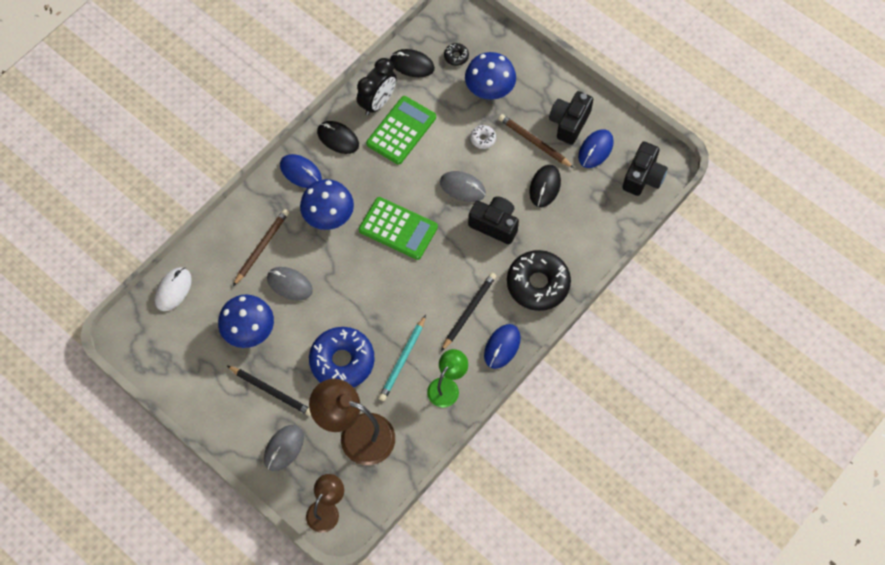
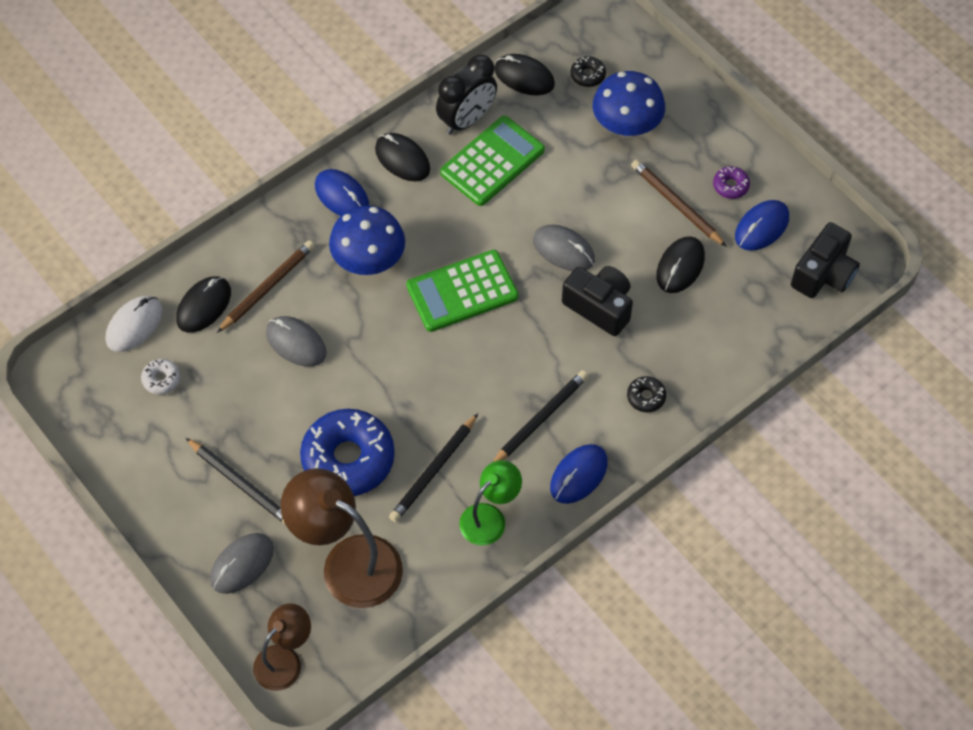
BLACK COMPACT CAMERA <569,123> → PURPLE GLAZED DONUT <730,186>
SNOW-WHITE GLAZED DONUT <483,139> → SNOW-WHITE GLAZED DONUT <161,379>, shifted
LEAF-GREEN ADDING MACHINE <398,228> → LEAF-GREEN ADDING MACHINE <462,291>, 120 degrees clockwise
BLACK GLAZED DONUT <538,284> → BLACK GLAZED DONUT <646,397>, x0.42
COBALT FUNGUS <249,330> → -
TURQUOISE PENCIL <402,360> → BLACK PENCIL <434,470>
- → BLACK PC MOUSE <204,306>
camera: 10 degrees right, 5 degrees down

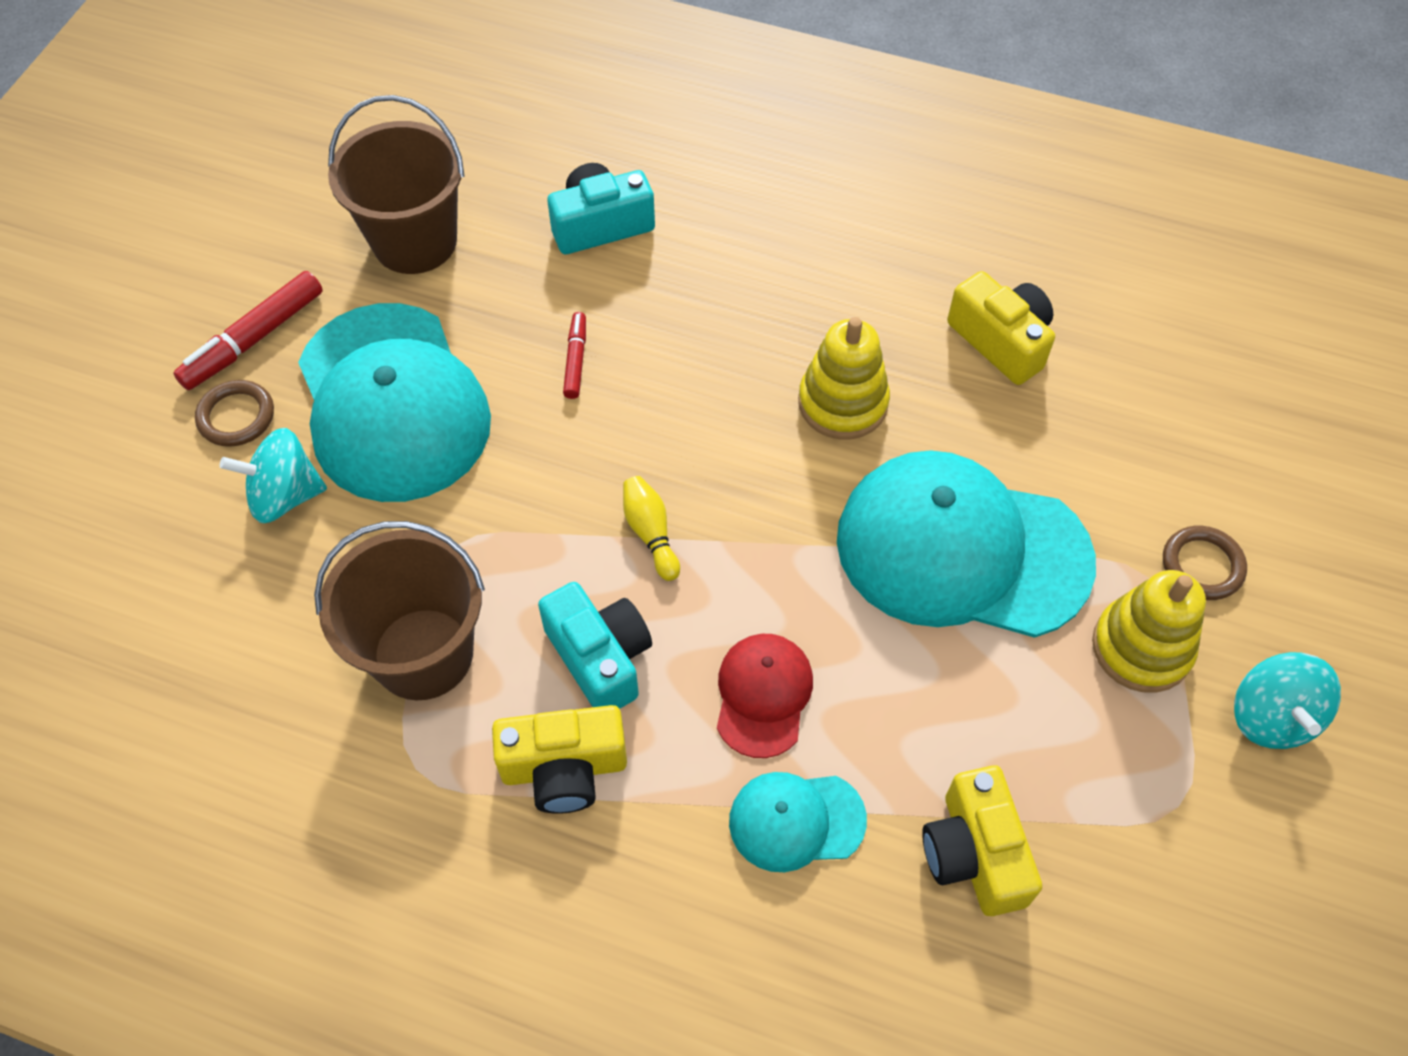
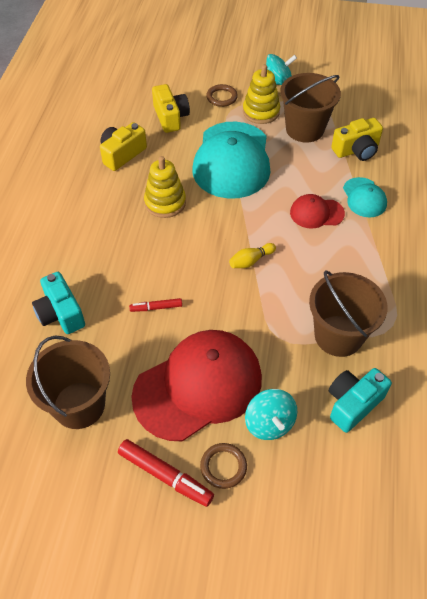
TURQUOISE CAP <392,402> → CRIMSON CAP <198,386>
TURQUOISE COMPACT CAMERA <600,657> → TURQUOISE COMPACT CAMERA <353,403>, shifted
GOLDEN COMPACT CAMERA <564,768> → GOLDEN COMPACT CAMERA <171,117>, shifted
- → DARK BROWN PAIL <304,129>
camera: 100 degrees left, 5 degrees down

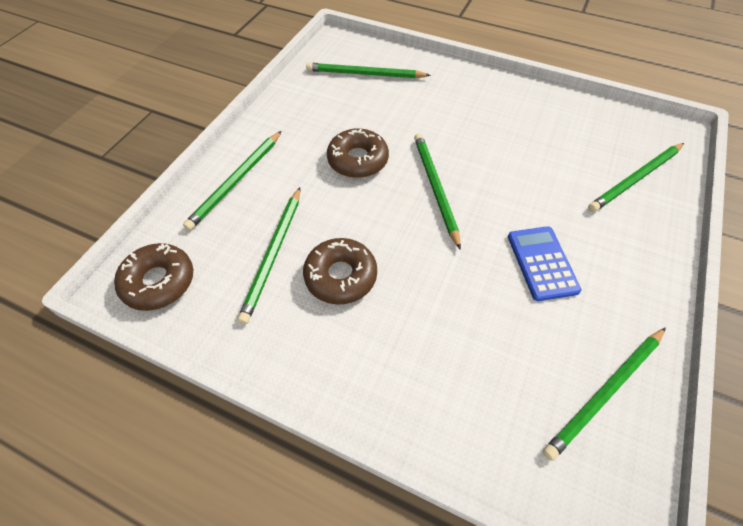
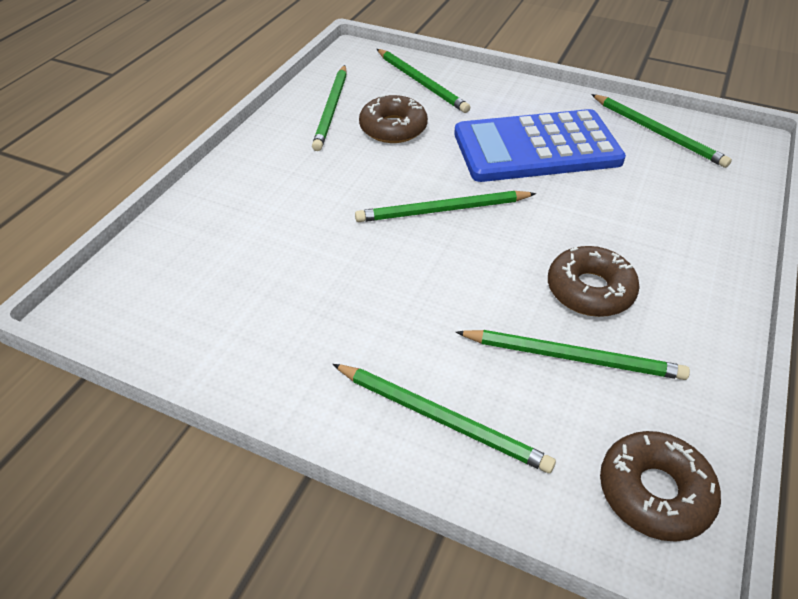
LEAF-GREEN PENCIL <365,74> → LEAF-GREEN PENCIL <331,109>, shifted
DARK BROWN GLAZED DONUT <358,160> → DARK BROWN GLAZED DONUT <393,128>, shifted
COBALT ADDING MACHINE <542,263> → COBALT ADDING MACHINE <536,147>, x1.92
camera: 90 degrees left, 10 degrees down

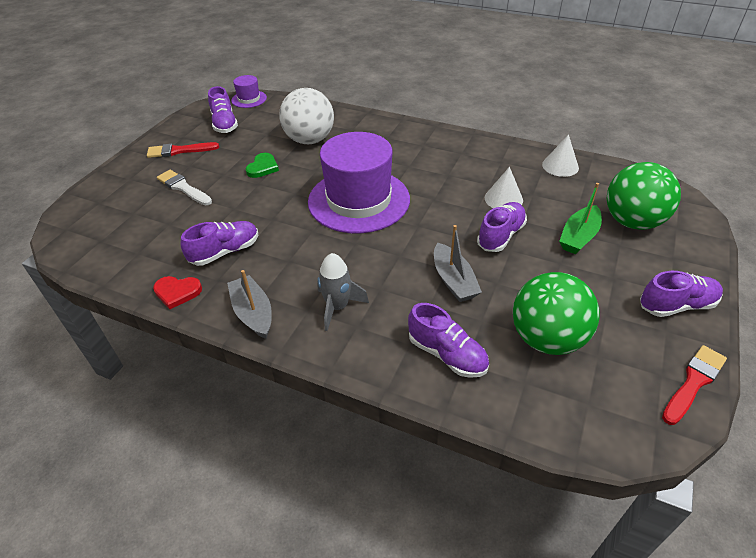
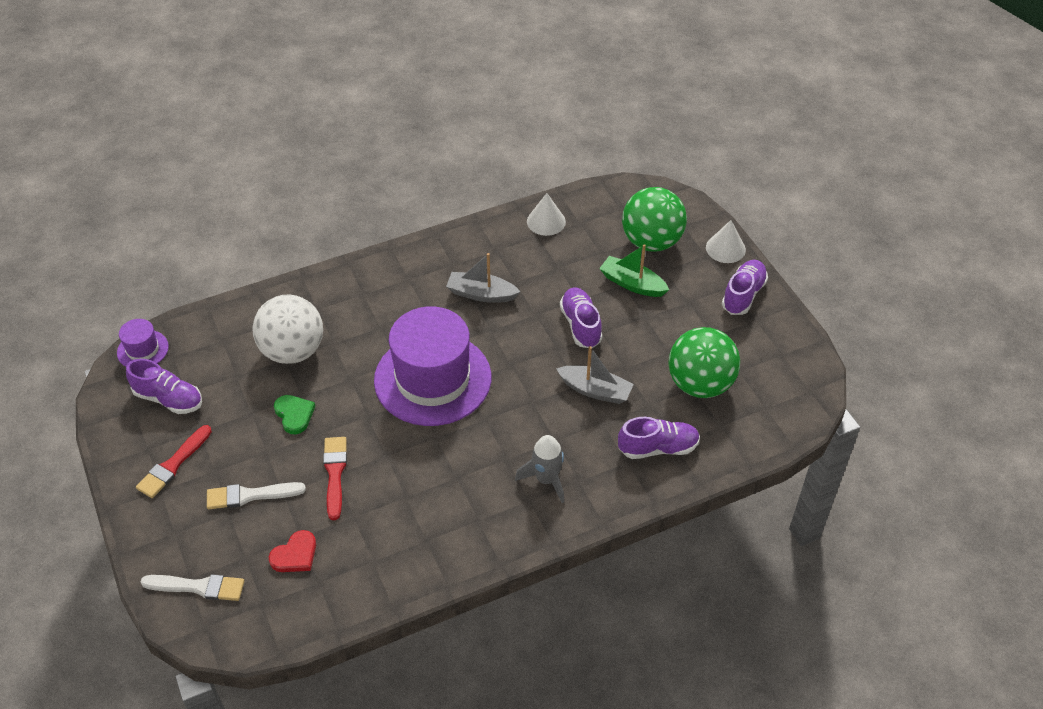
SNOW-WHITE CONE <503,199> → SNOW-WHITE CONE <725,248>, shifted
LEAF-GREEN BOAT <578,237> → LEAF-GREEN BOAT <632,284>, 135 degrees clockwise
PURPLE LACE-UP SHOE <225,252> → -
GREY BOAT <253,313> → GREY BOAT <481,294>, shifted
CRIMSON LOVE HEART <177,292> → CRIMSON LOVE HEART <295,555>, shifted
CRIMSON PAINTBRUSH <693,382> → CRIMSON PAINTBRUSH <335,474>, shifted
- → SNOW-WHITE PAINTBRUSH <198,587>
camera: 50 degrees left, 5 degrees up

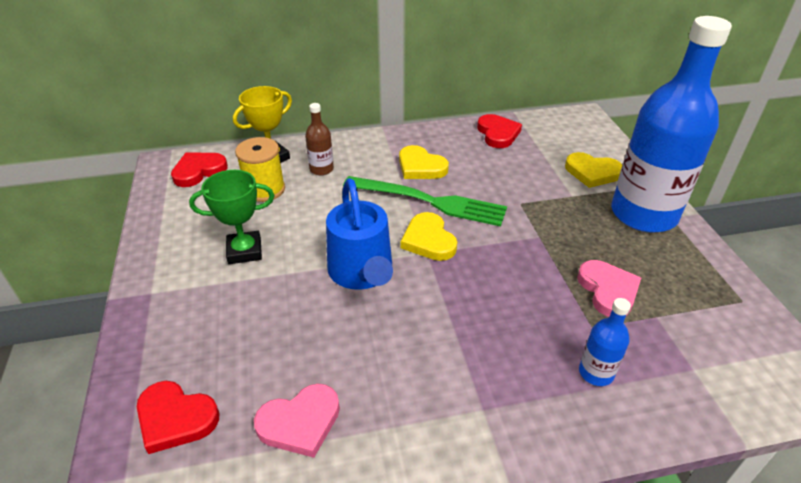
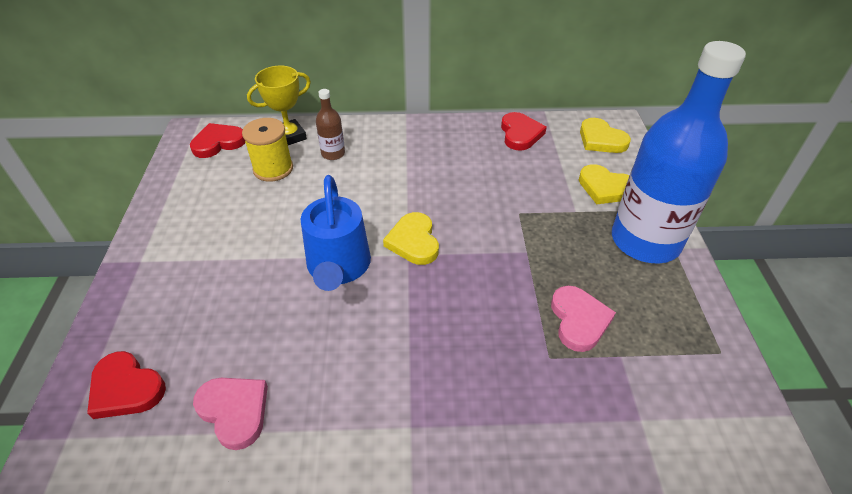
GOLDEN LOVE HEART <420,167> → GOLDEN LOVE HEART <601,139>, shifted
LEAF-GREEN PRIZE CUP <244,251> → -
LEAF-GREEN DINNER FORK <431,201> → -
COBALT BOTTLE <596,373> → -
ROSY LOVE HEART <300,422> → ROSY LOVE HEART <234,411>, 120 degrees counterclockwise
camera: 10 degrees right, 5 degrees up

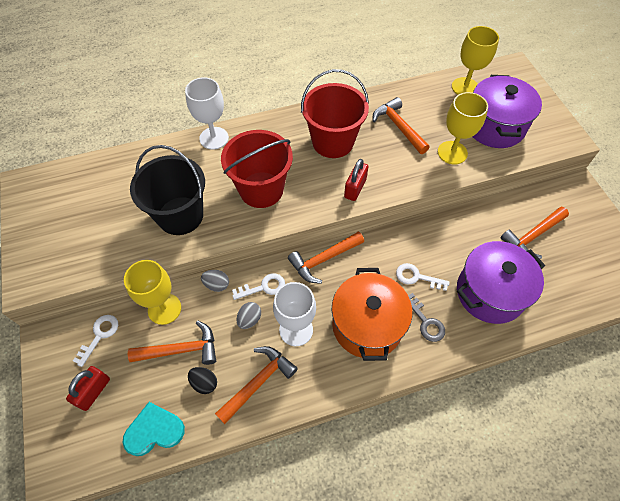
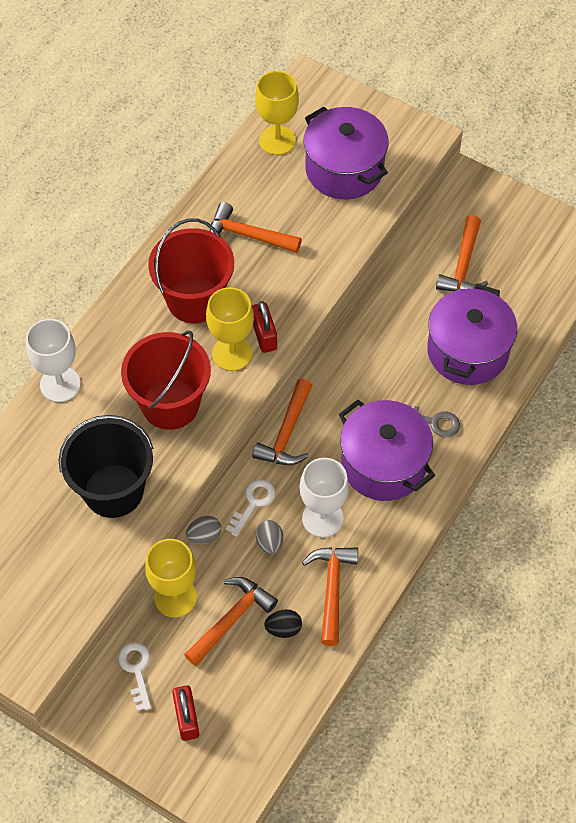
GOLDEN GOBLET <452,152> → GOLDEN GOBLET <232,353>, shifted
SNOW-WHITE KEY <417,277> → -
ORANGE POT <367,325> → PURPLE POT <383,464>
TURQUOISE LOVE HEART <154,431> → -
camera: 40 degrees left, 0 degrees up

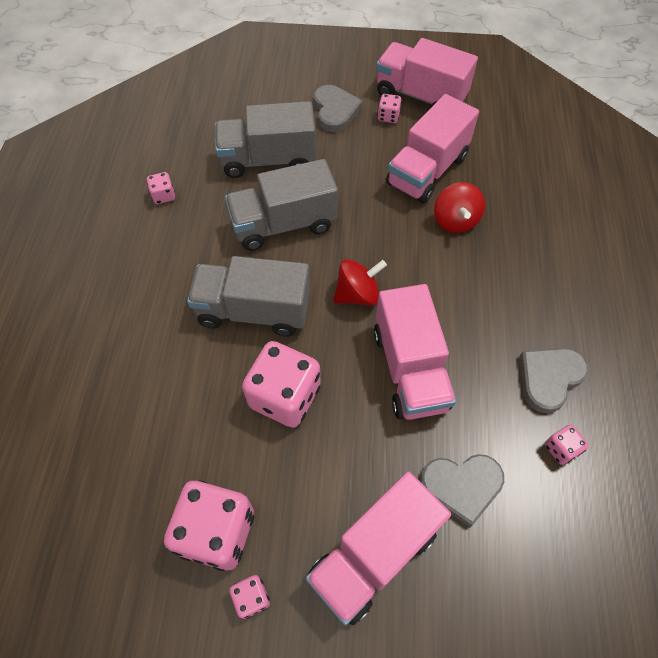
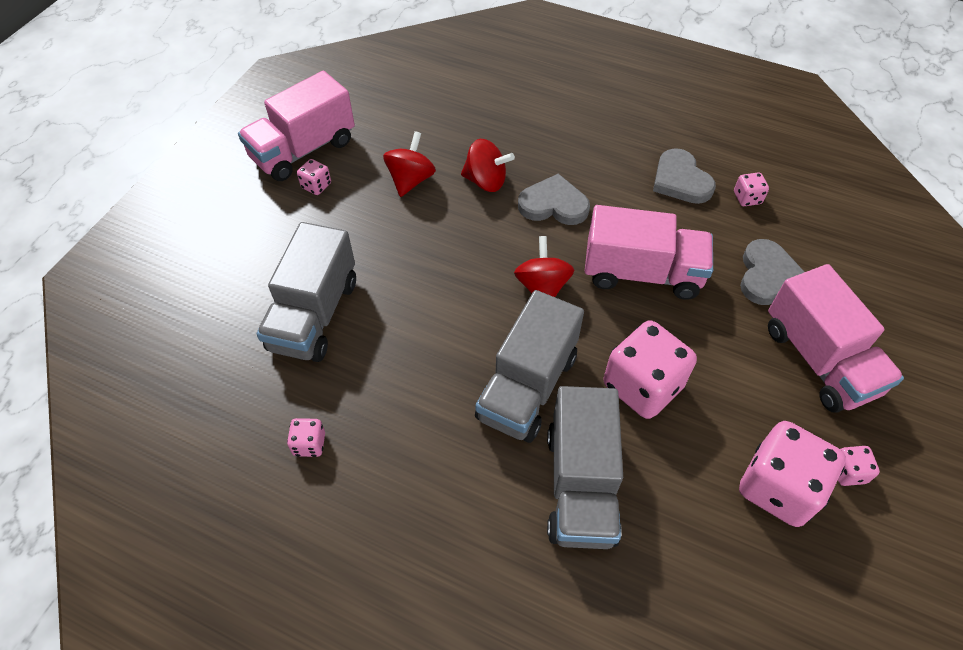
GREY LOVE HEART <335,110> → GREY LOVE HEART <553,204>, shifted
ROSY LORRY <427,170> → CRIMSON WHIRLIGIG <411,180>
GREY LORRY <283,224> → GREY LORRY <580,485>, shifted
camera: 70 degrees left, 5 degrees down

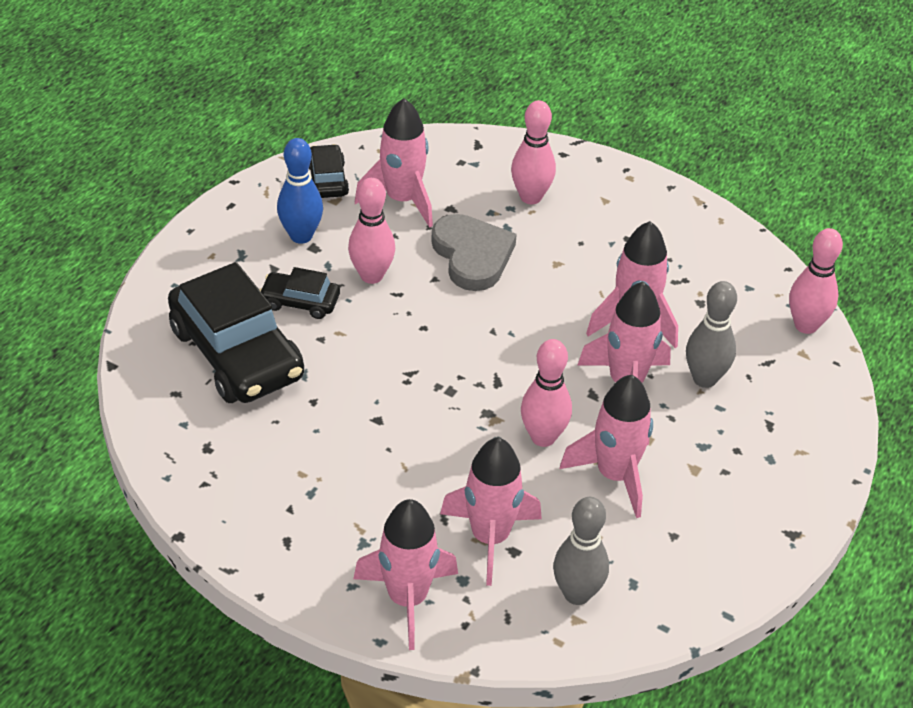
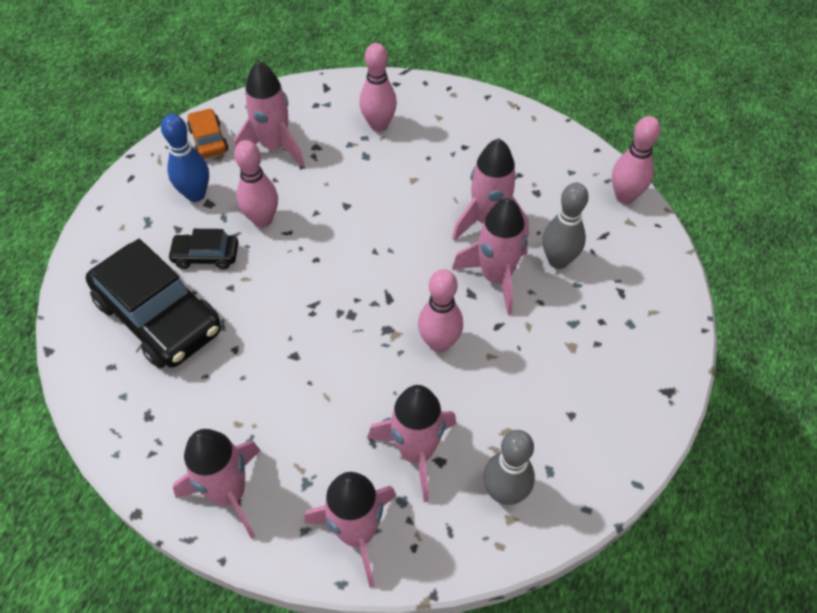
BLACK AUTOMOBILE <327,180> → ORANGE AUTOMOBILE <208,140>
GREY LOVE HEART <472,255> → -
ROSY TOY ROCKET <614,475> → ROSY TOY ROCKET <229,493>, shifted
camera: 10 degrees left, 10 degrees up

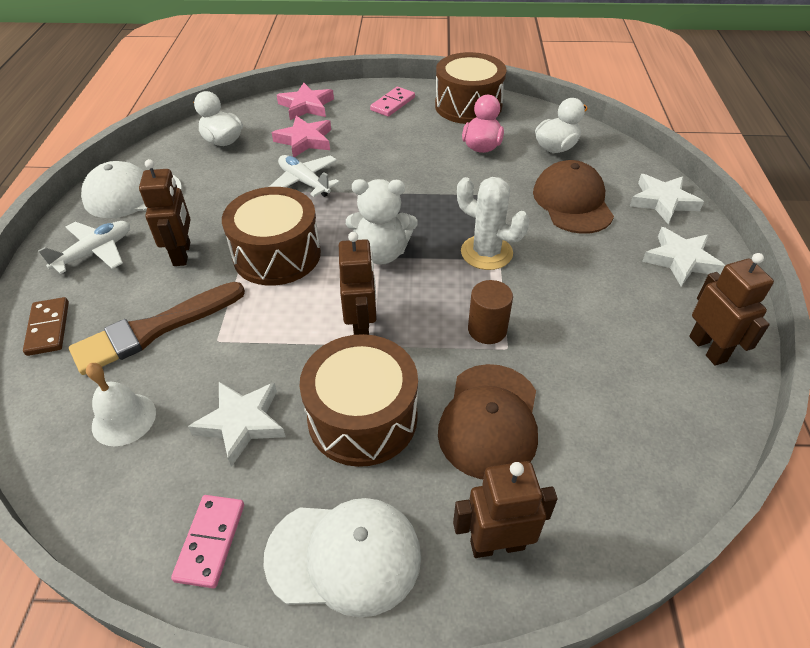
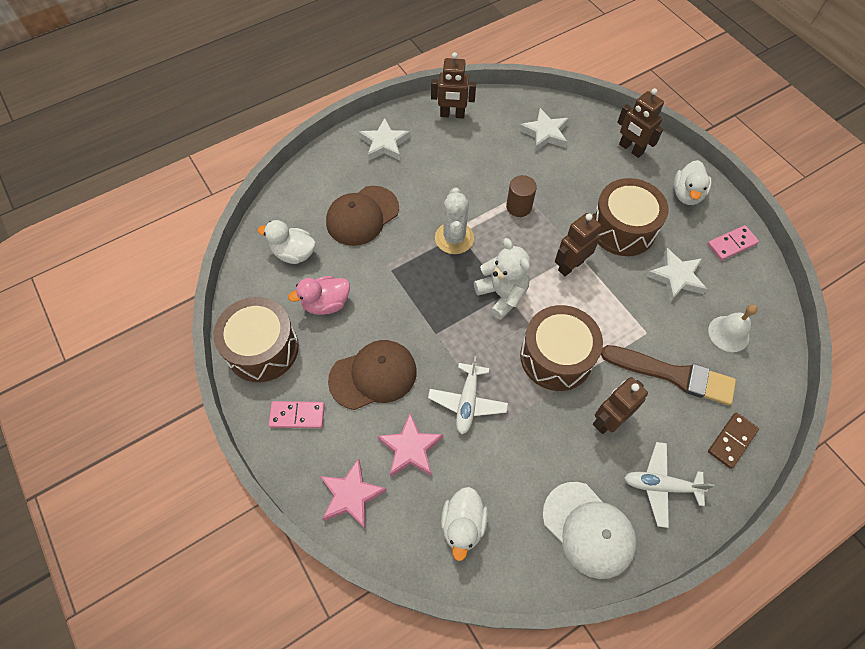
SNOW-WHITE STAR SHAPE <662,201> → SNOW-WHITE STAR SHAPE <544,133>, shifted
DARK BROWN ROBOT FIGURE <708,349> → DARK BROWN ROBOT FIGURE <452,115>, 120 degrees counterclockwise
DARK BROWN CAP <489,420> → DARK BROWN CAP <373,375>, shifted
SNOW-WHITE CAP <344,556> → SNOW-WHITE RUBBER DUCK <686,194>
camera: 125 degrees left, 15 degrees up

